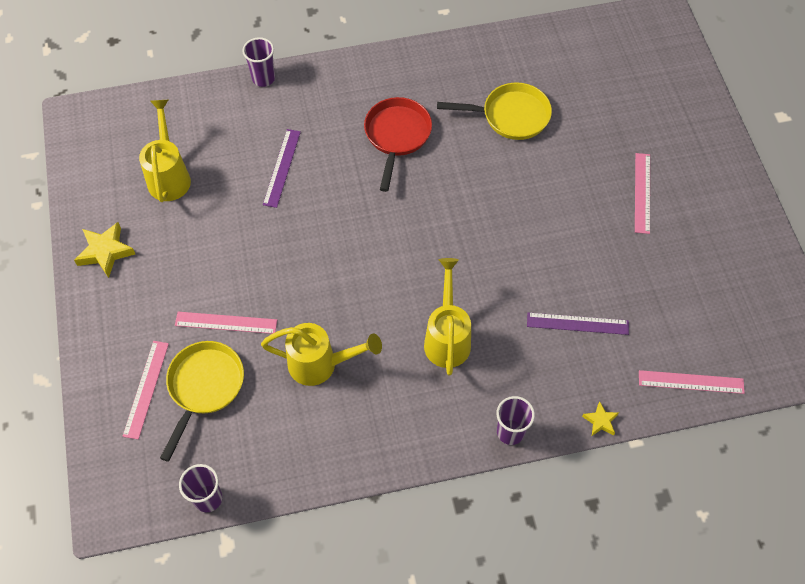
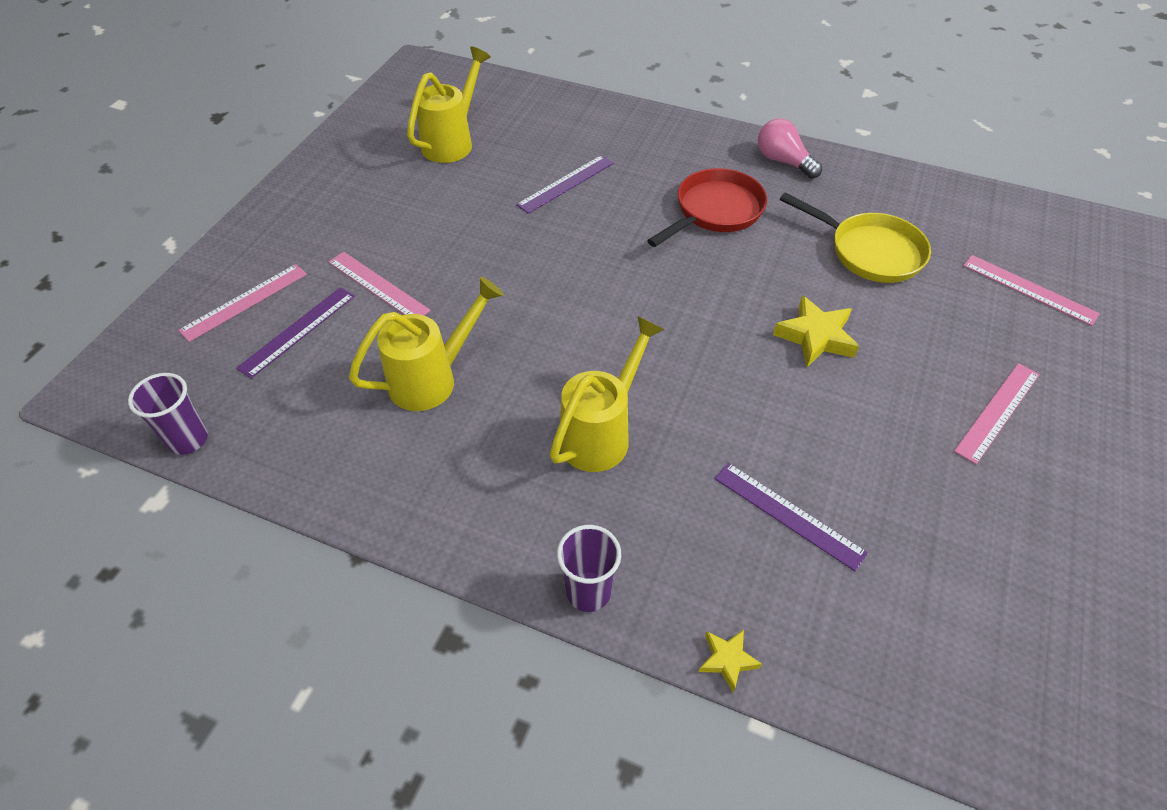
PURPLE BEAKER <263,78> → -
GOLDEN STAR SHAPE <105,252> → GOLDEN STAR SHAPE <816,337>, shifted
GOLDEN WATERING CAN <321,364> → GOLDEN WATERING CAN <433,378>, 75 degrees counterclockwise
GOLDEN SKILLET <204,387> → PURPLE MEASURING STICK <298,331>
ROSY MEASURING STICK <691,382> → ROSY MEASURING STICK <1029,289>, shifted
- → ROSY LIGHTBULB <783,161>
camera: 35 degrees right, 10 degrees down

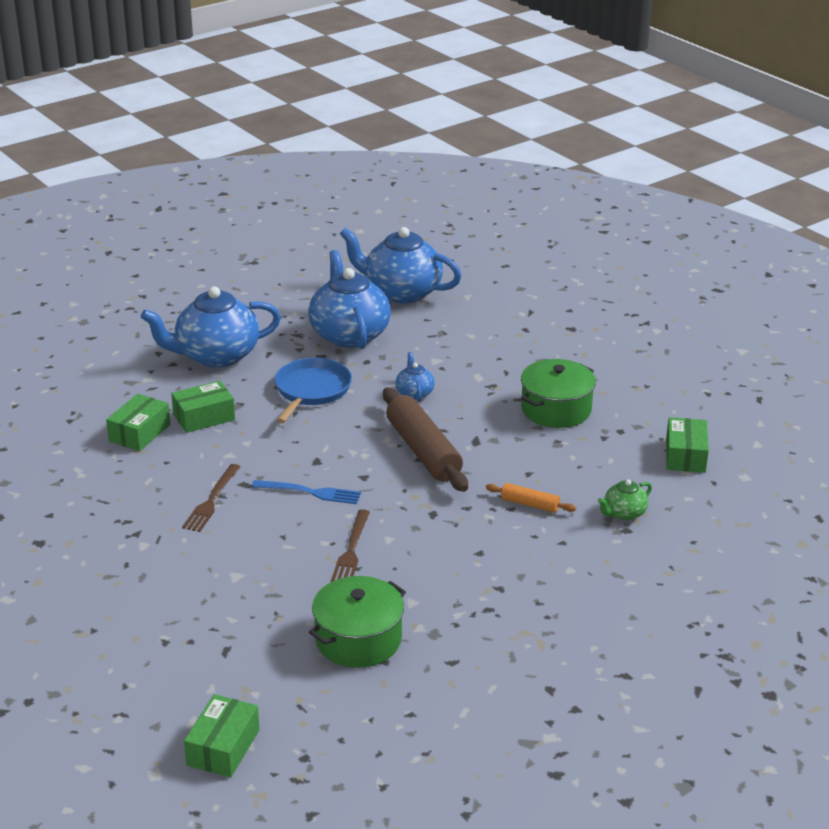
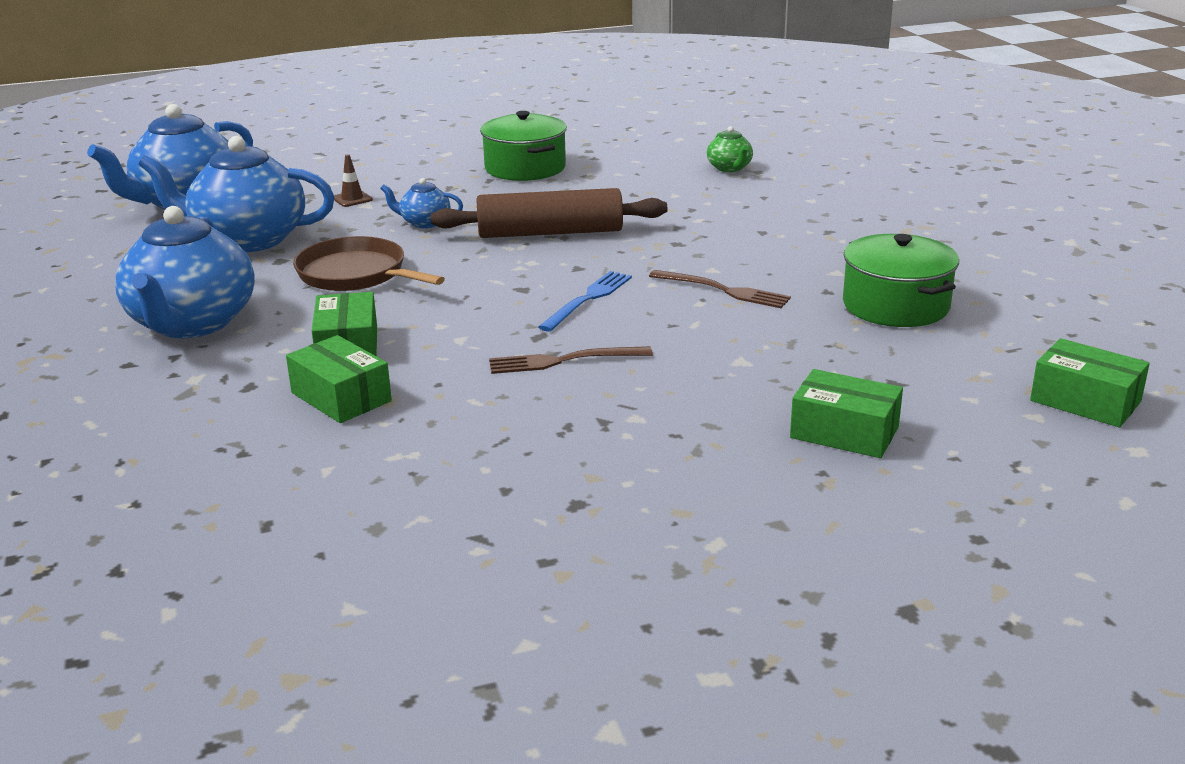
COBALT SKILLET <311,390> → DARK BROWN SKILLET <356,274>
LEAF-GREEN PARCEL <685,455> → LEAF-GREEN PARCEL <844,432>, shifted
DARK BROWN DINNER FORK <211,501> → DARK BROWN DINNER FORK <562,361>, 135 degrees clockwise
ORANGE PASTRY ROLLER <530,504> → -
- → DARK BROWN TRAFFIC CONE <352,199>
camera: 70 degrees left, 5 degrees down

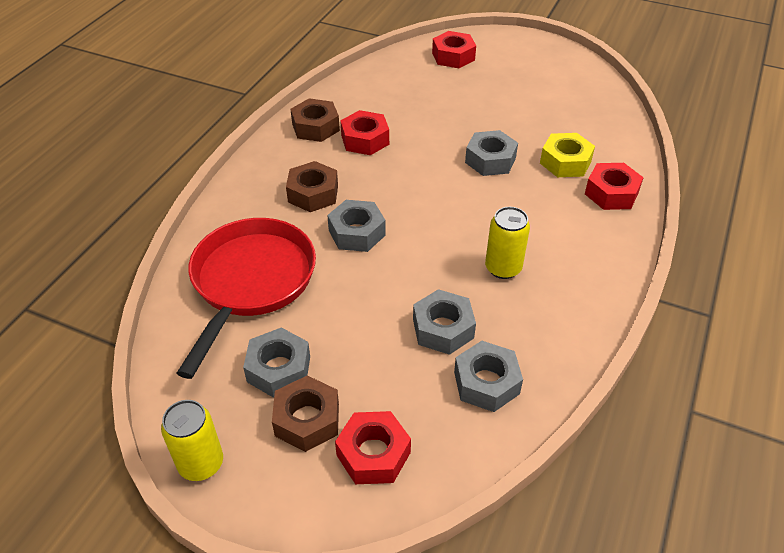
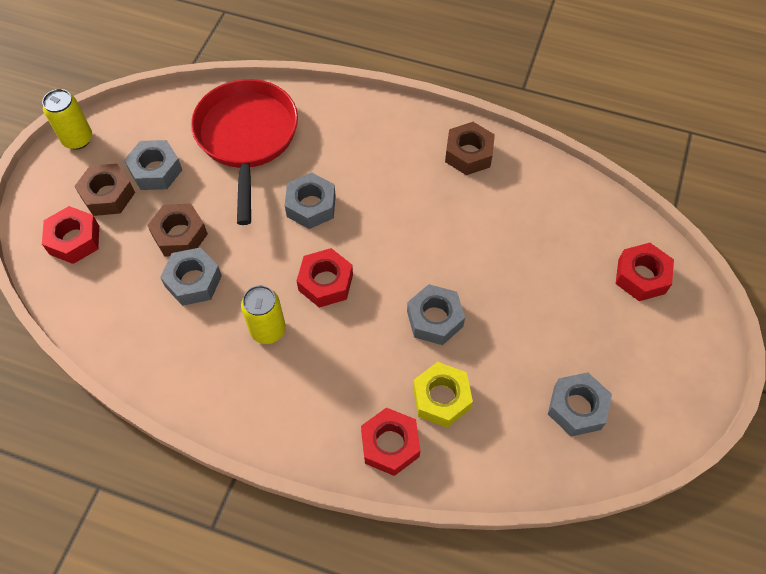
CRIMSON HEXAGON NUT <365,140> → CRIMSON HEXAGON NUT <325,282>, shifted
DARK BROWN HEXAGON NUT <313,194> → DARK BROWN HEXAGON NUT <180,235>, shifted
CRIMSON SKILLET <251,282> → CRIMSON SKILLET <247,138>, 105 degrees counterclockwise
GREY HEXAGON NUT <486,383> → GREY HEXAGON NUT <577,408>, shifted
camera: 85 degrees right, 15 degrees up

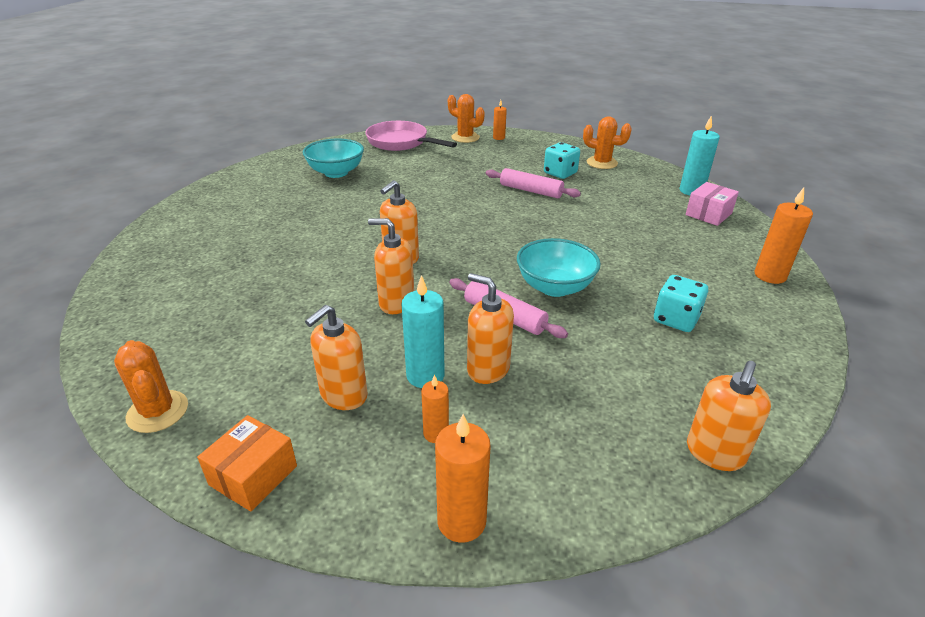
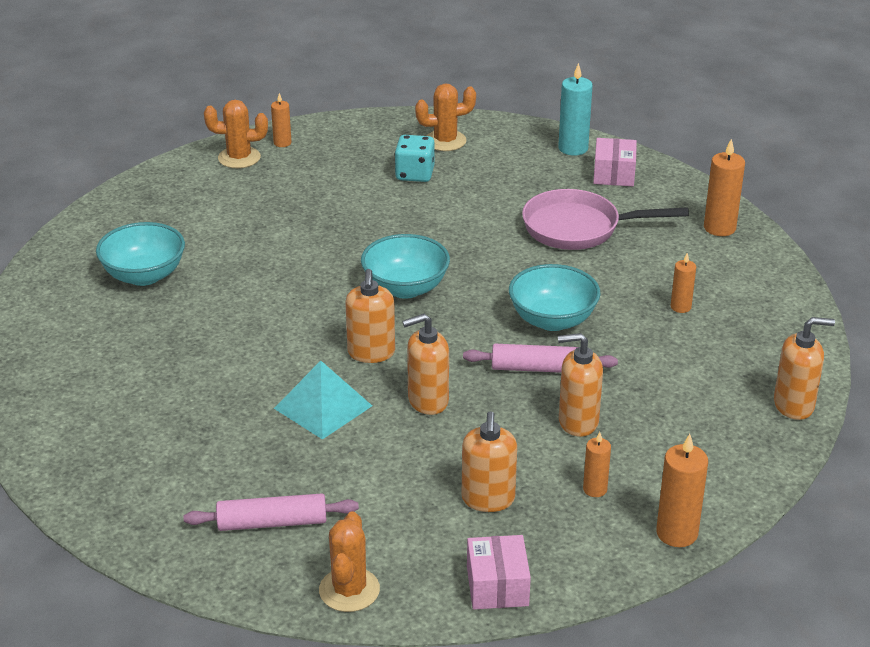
ROSY SKILLET <401,142> → ROSY SKILLET <578,228>, shifted
ROSY PASTRY ROLLER <531,191> → ROSY PASTRY ROLLER <272,522>, shifted
TURQUOISE WAX CANDLE <425,375> → -
TURQUOISE DIE <676,319> → ORANGE WAX CANDLE <680,307>
ORANGE CACTUS <158,411> → ORANGE CACTUS <349,590>, 75 degrees clockwise
ORANGE PUMP BOTTLE <715,453> → ORANGE PUMP BOTTLE <794,405>, 90 degrees counterclockwise
ORANGE PARCEL <253,475> → ROSY PARCEL <497,586>
- → TURQUOISE BOWL <405,288>
- → TURQUOISE SOLID PYRAMID <323,407>
camera: 35 degrees left, 0 degrees up

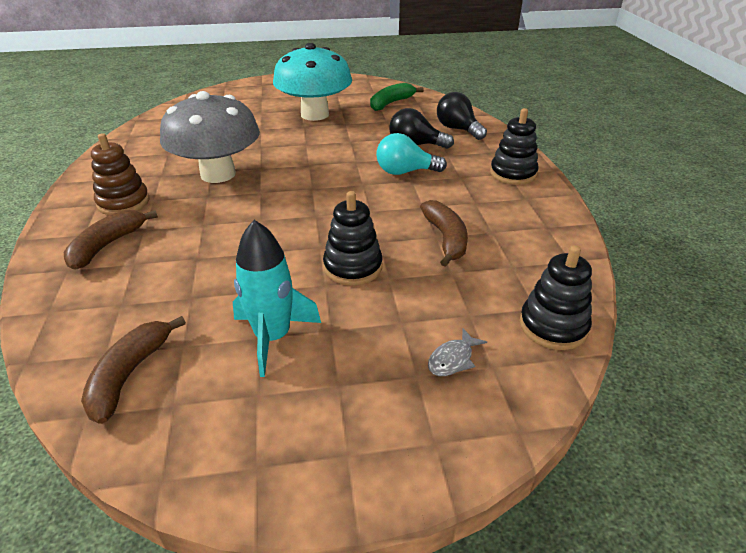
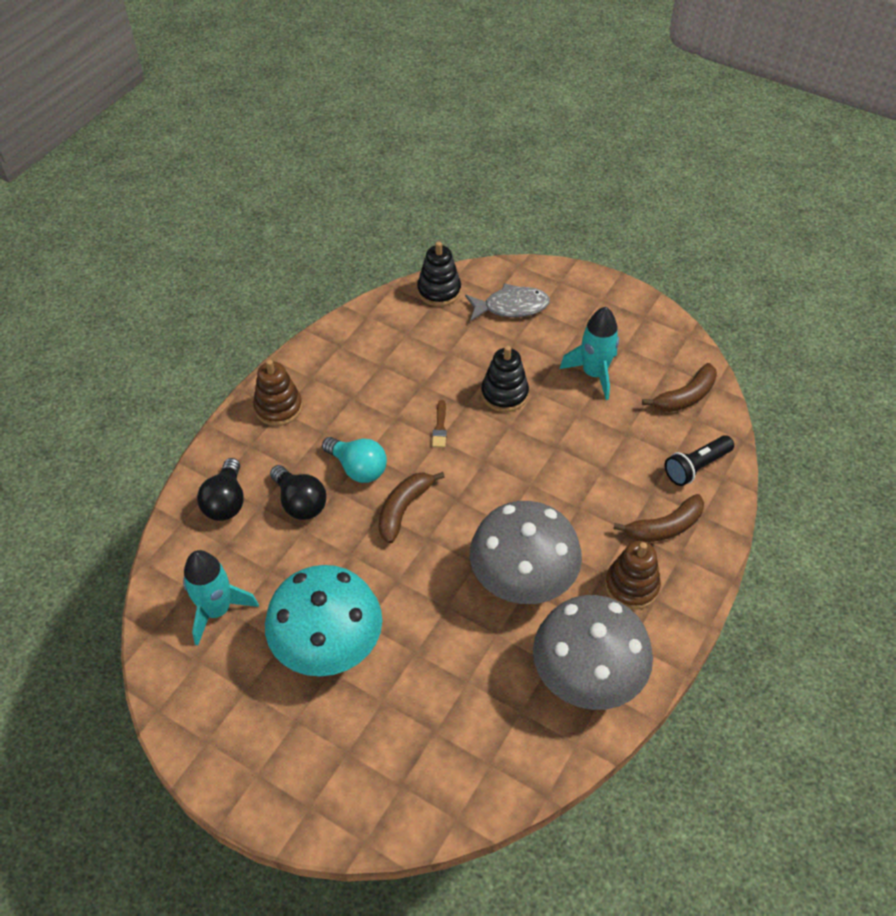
LEAF-GREEN BANANA FRUIT <391,103> → TURQUOISE TOY ROCKET <217,610>
BLACK RING STACKER <513,174> → DARK BROWN RING STACKER <278,407>
DARK BROWN BANANA FRUIT <446,239> → DARK BROWN BANANA FRUIT <404,509>, shifted
GREY FISH <453,359> → GREY FISH <511,307>, x1.85
- → DARK BROWN PAINTBRUSH <440,427>
- → BLACK POCKET TORCH <696,467>
- → GREY FUNGUS <587,676>
camera: 140 degrees left, 15 degrees up

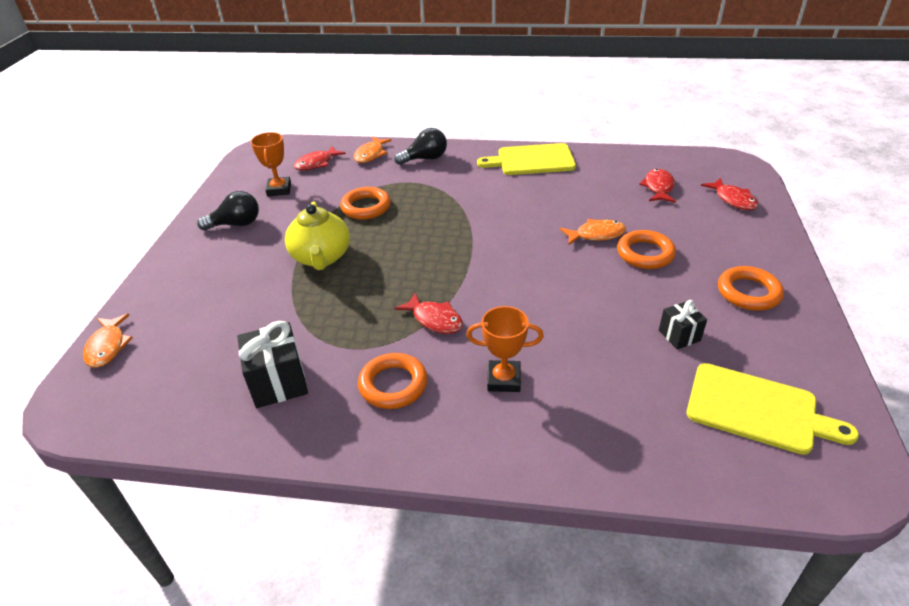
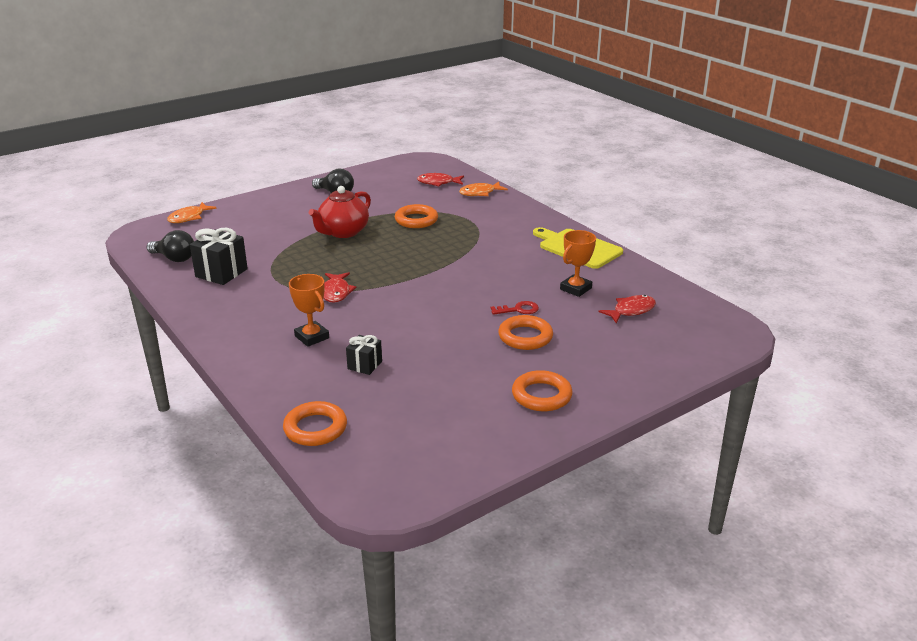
BLACK LIGHTBULB <425,159> → BLACK LIGHTBULB <174,258>, shifted
ORANGE PRIZE CUP <279,189> → ORANGE PRIZE CUP <575,289>, shifted
CRIMSON FISH <733,199> → -
GOLDEN TEA POT <321,257> → CRIMSON TEA POT <343,232>
ORANGE FISH <596,235> → CRIMSON KEY <518,309>
BLACK PRESENT <679,335> → BLACK PRESENT <365,365>, shifted
ORANGE RING <393,385> → ORANGE RING <315,428>, shifted
GOLDEN BREAD BOARD <757,409> → -
camera: 45 degrees right, 10 degrees down

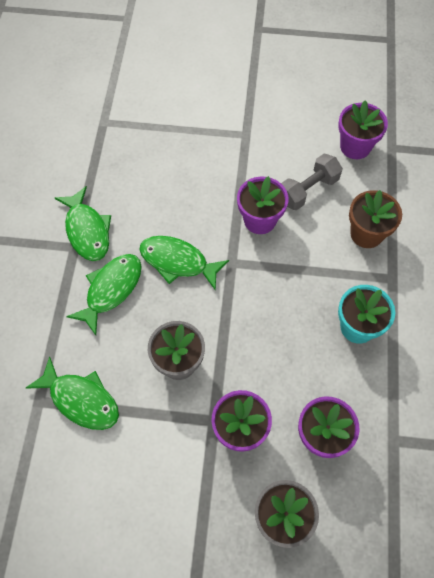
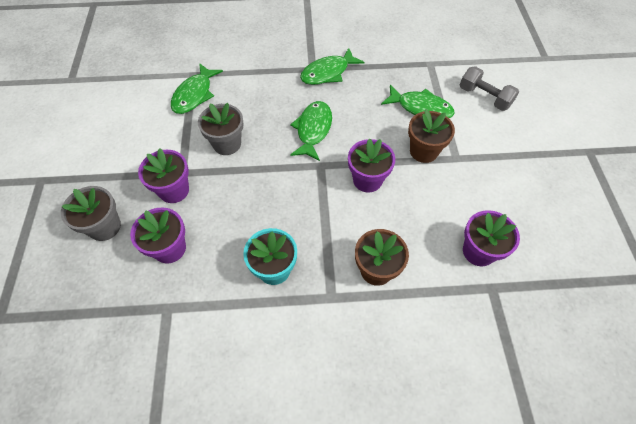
GREY DUMBBELL <308,190> → GREY DUMBBELL <484,97>, shifted
LEAF-GREEN FISH <111,289> → LEAF-GREEN FISH <421,108>, shifted
- → DARK BROWN FLOWER POT <423,151>
camera: 80 degrees right, 5 degrees down

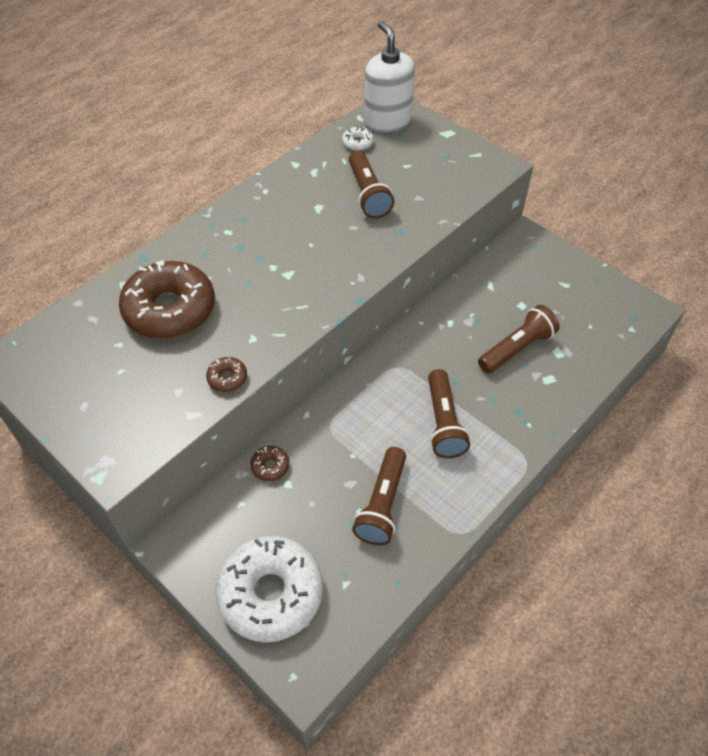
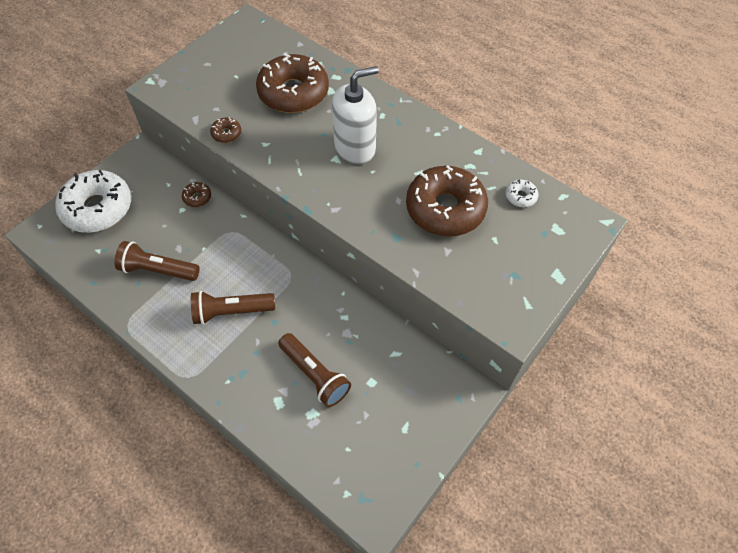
SNOW-WHITE PUMP BOTTLE <387,121> → SNOW-WHITE PUMP BOTTLE <355,148>, shifted
DARK BROWN POCKET TORCH <368,194> → DARK BROWN GLAZED DONUT <445,209>
camera: 85 degrees right, 5 degrees up

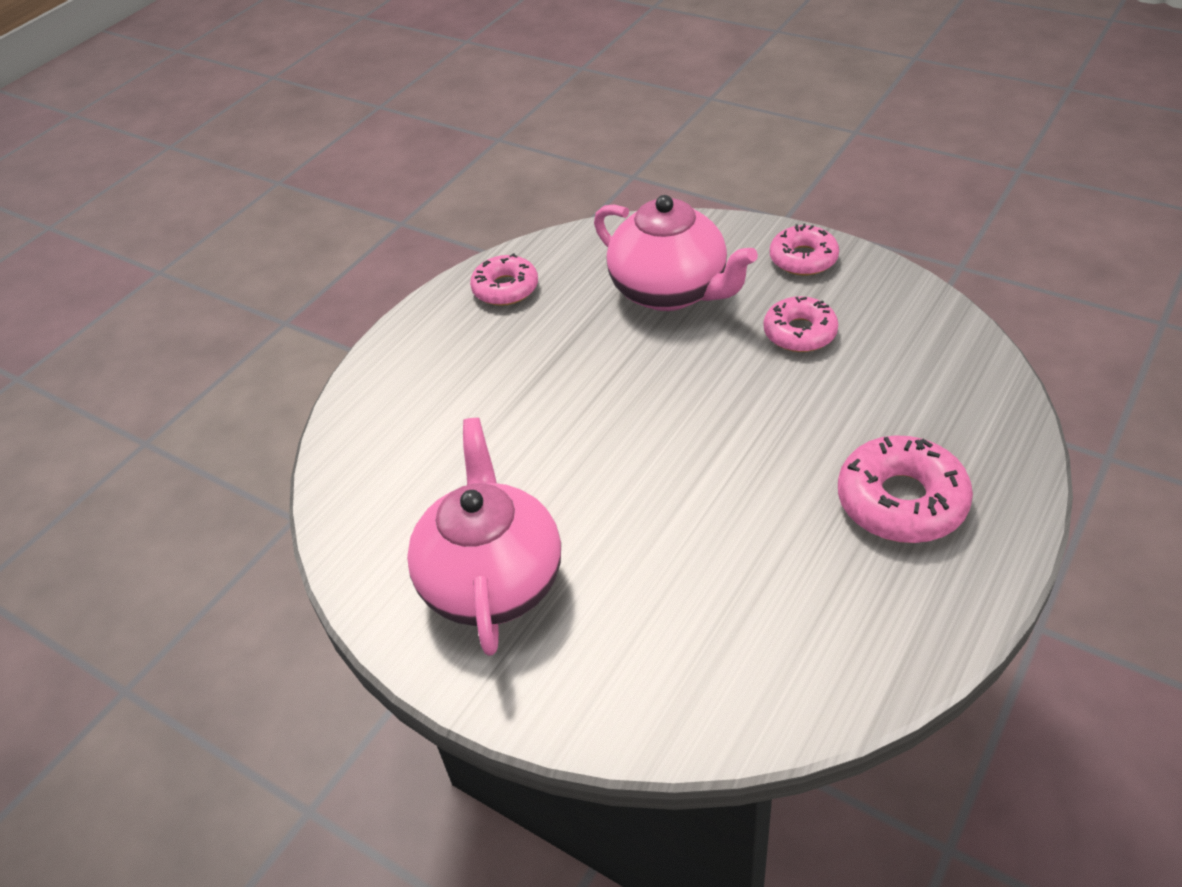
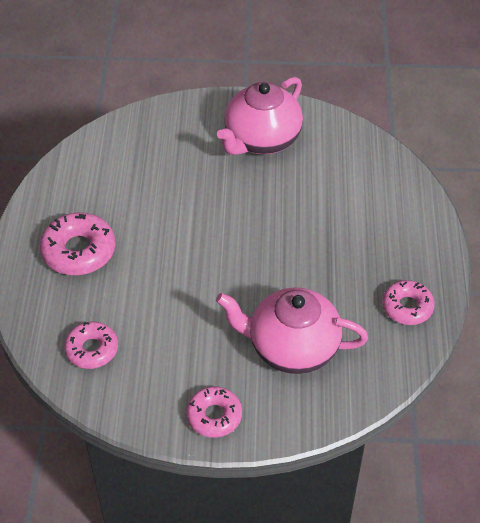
ROSY GLAZED DONUT <800,333> → ROSY GLAZED DONUT <92,349>, shifted
ROSY TEA POT <492,580> → ROSY TEA POT <261,140>, 75 degrees clockwise
camera: 145 degrees right, 5 degrees up

